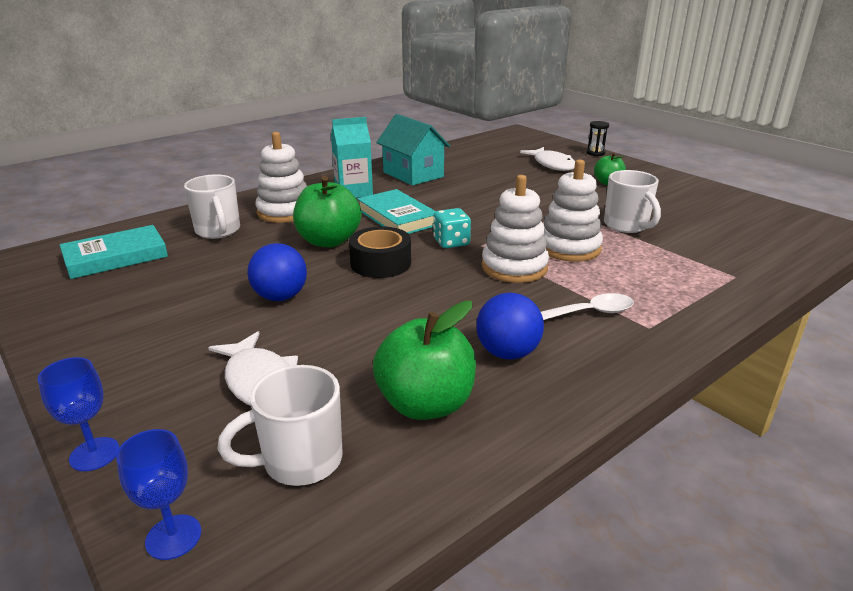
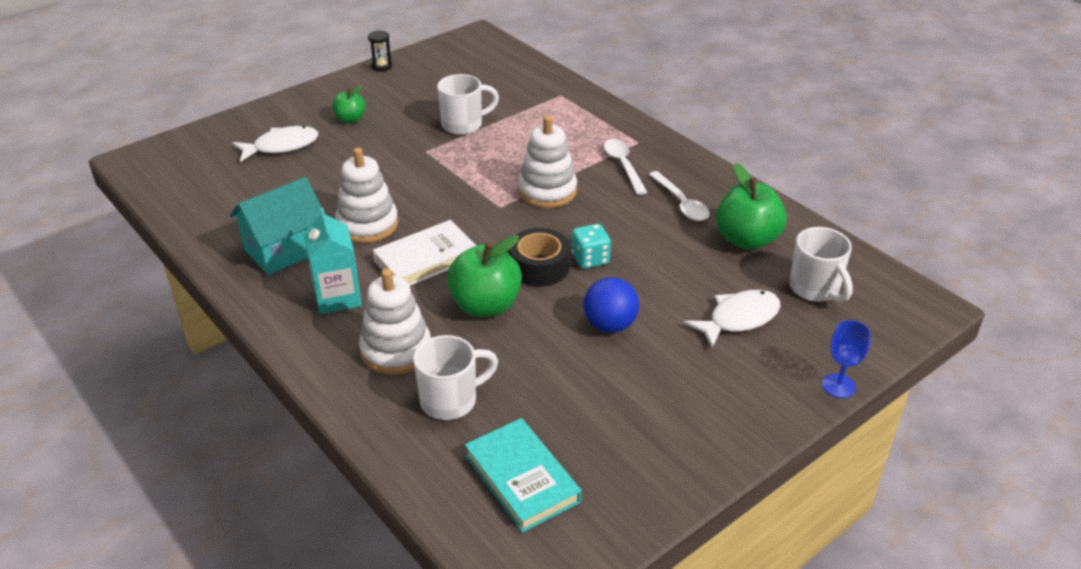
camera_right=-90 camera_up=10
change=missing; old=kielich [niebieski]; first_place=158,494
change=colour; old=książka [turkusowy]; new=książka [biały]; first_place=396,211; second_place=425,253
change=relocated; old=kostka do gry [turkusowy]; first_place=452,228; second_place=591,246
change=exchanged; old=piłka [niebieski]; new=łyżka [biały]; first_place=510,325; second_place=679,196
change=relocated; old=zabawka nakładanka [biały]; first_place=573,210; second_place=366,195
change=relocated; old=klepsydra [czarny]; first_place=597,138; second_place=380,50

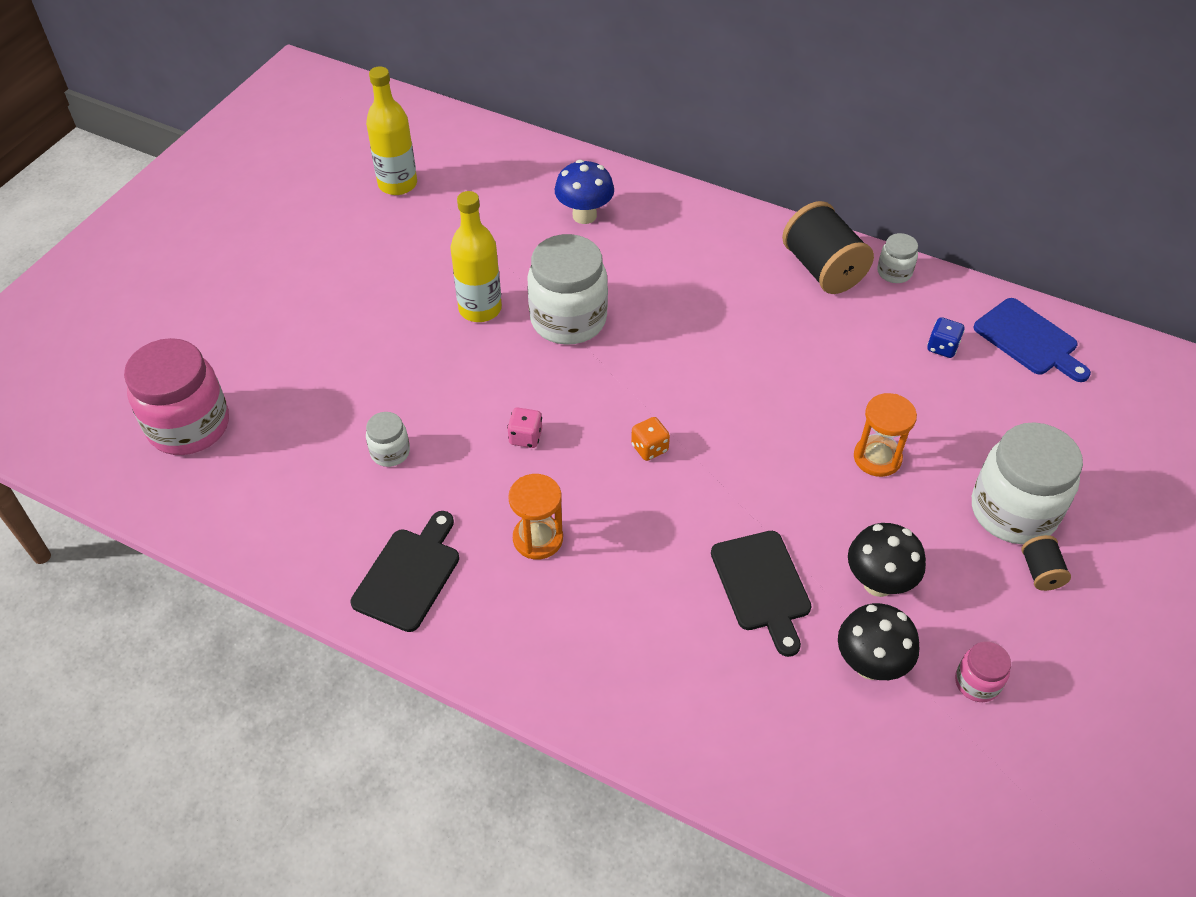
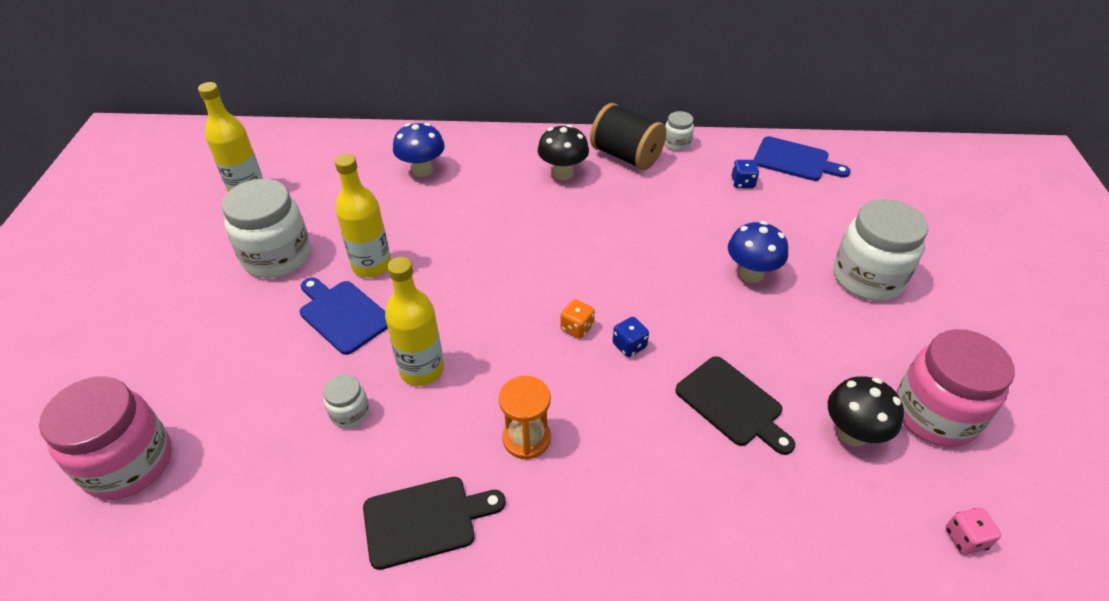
camera_right=-25 camera_up=-5
change=spun; old=deska do krojenia [czarny]; first_place=404,571; second_place=434,523; degrees=75
change=relocated; old=kostka do gry [różowy]; first_place=524,428; second_place=973,531
change=relocated; old=słoik [biały]; first_place=567,289; second_place=266,228
change=relocated; old=grzyb [czarny]; first_place=887,560; second_place=563,152
change=exchanged; old=klepsydra [pomarańczowy]; new=grzyb [niebieski]; first_place=885,435; second_place=758,252
change=size; old=słoik [różowy]; first_place=983,672; second_place=955,388; factor=2.11
change=missing; old=szpulka [czarny]; first_place=1046,563
change=appeared; new=deska do krojenia [niebieski]; second_place=344,316
change=appeared; new=butelka [żółty]; second_place=414,321
change=appeared; new=kostka do gry [niebieski]; second_place=631,337

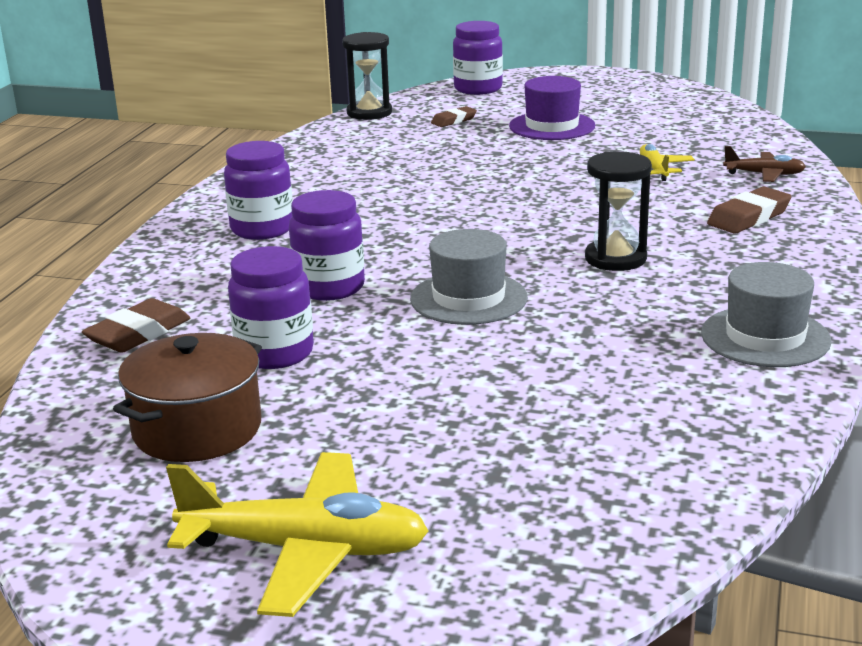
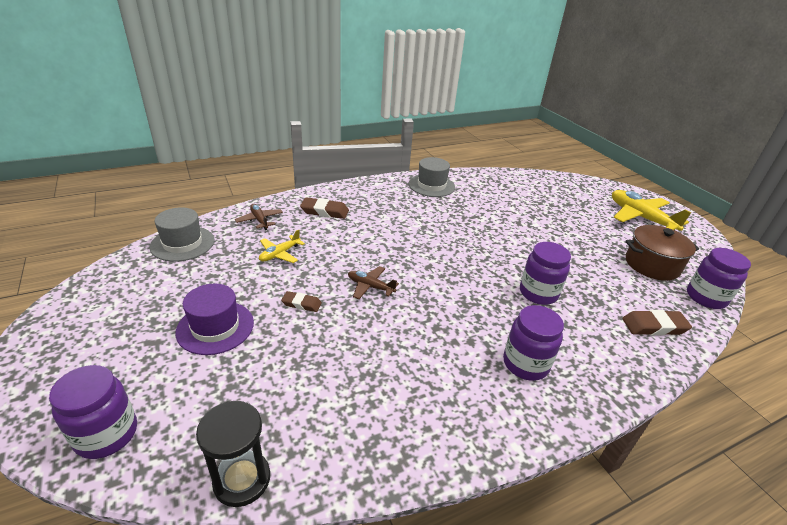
camera_right=-135 camera_up=10
change=relocated; old=słoik [fioletowy]; first_place=271,307; second_place=719,278
change=relocated; old=kapelusz [szary]; first_place=469,277; second_place=182,234
change=relocated; old=gumka do mazania [brązowy]; first_place=454,116; second_place=301,301
change=missing; old=klepsydra [czarny]; first_place=618,211
change=appeared; new=samolot [brązowy]; second_place=373,282

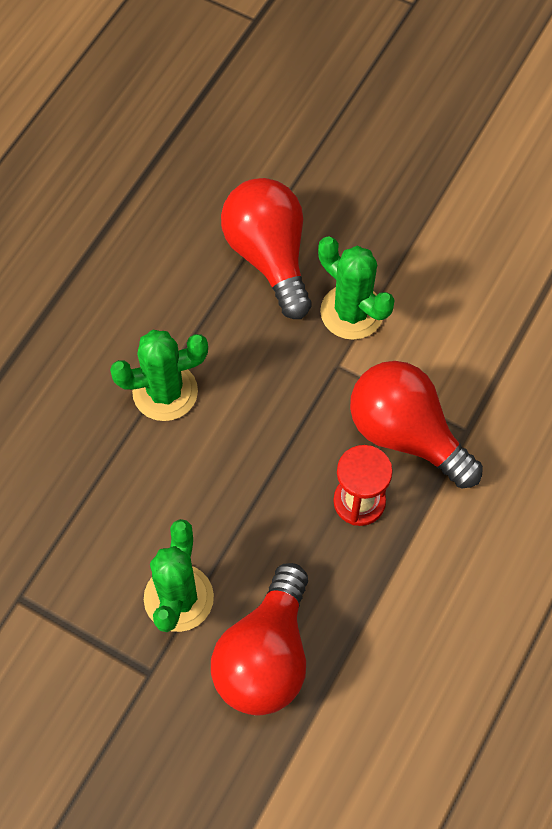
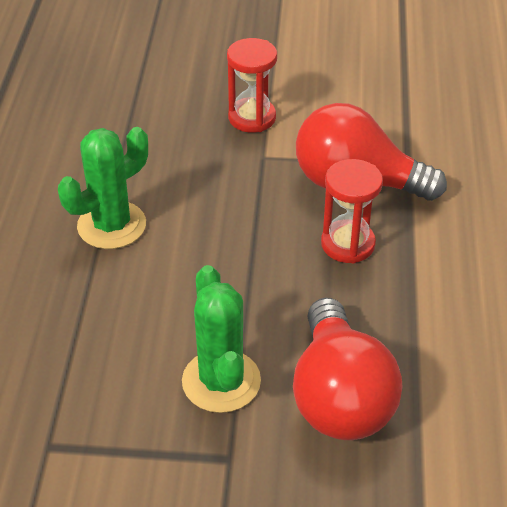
camera_right=-25 camera_up=-20
change=missing; old=żarówka [czerwony]; first_place=266,248
change=exchanged; old=kaktus [zielony]; new=klepsydra [czerwony]; first_place=356,288; second_place=252,85

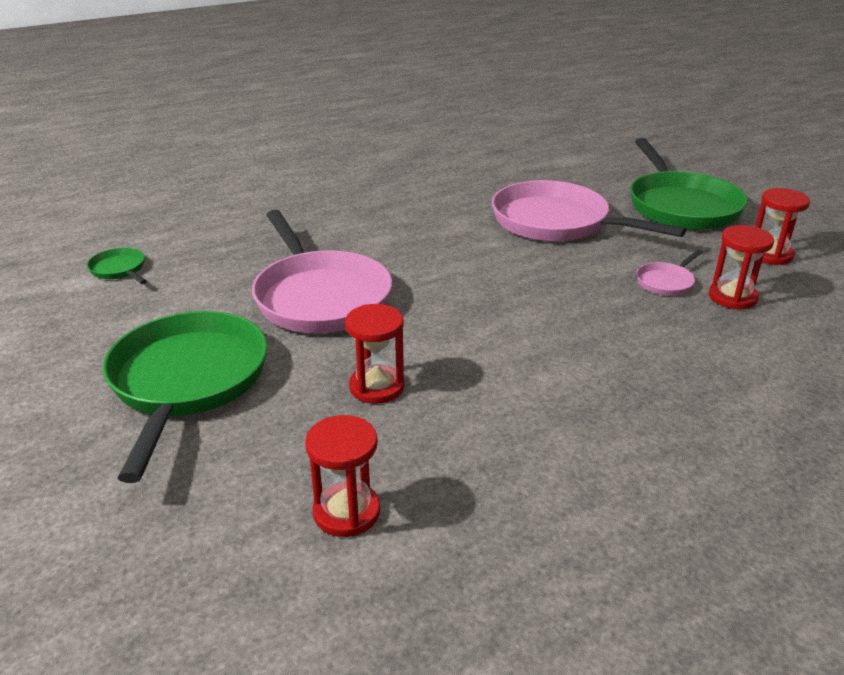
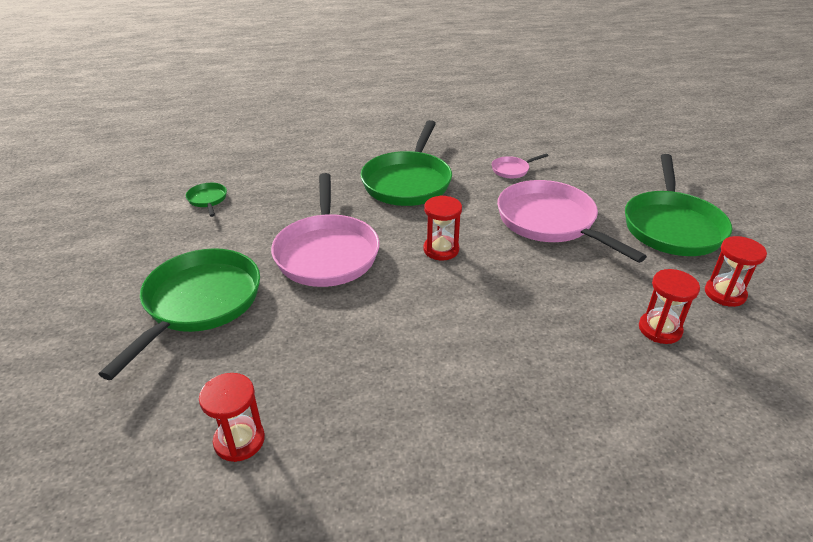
camera_right=20 camera_up=5
change=relocated; old=klepsydra [czerwony]; first_place=375,354; second_place=442,227
change=relocated; old=patelnia [różowy]; first_place=669,273; second_place=520,165
change=appeared; new=patelnia [zielony]; second_place=406,163

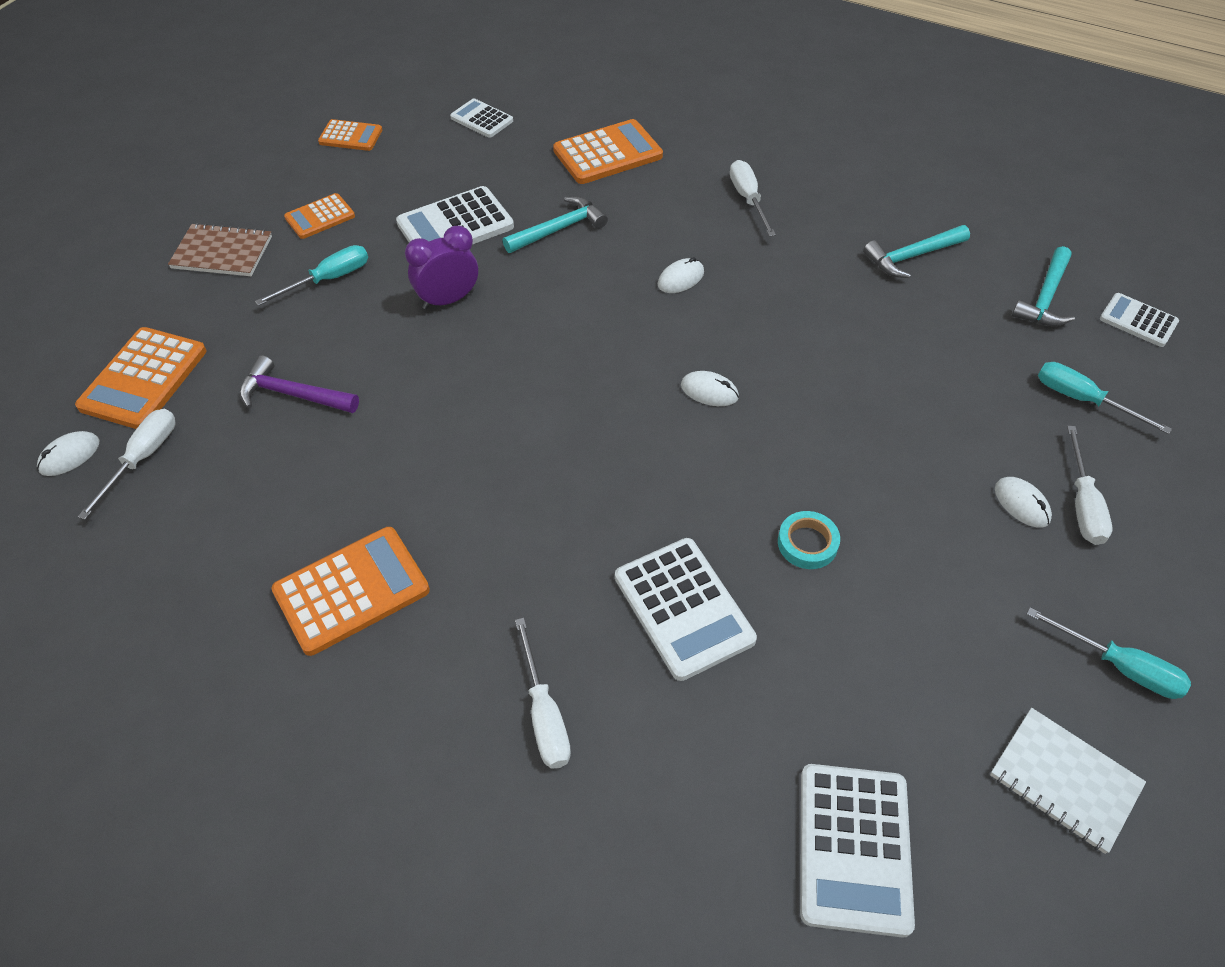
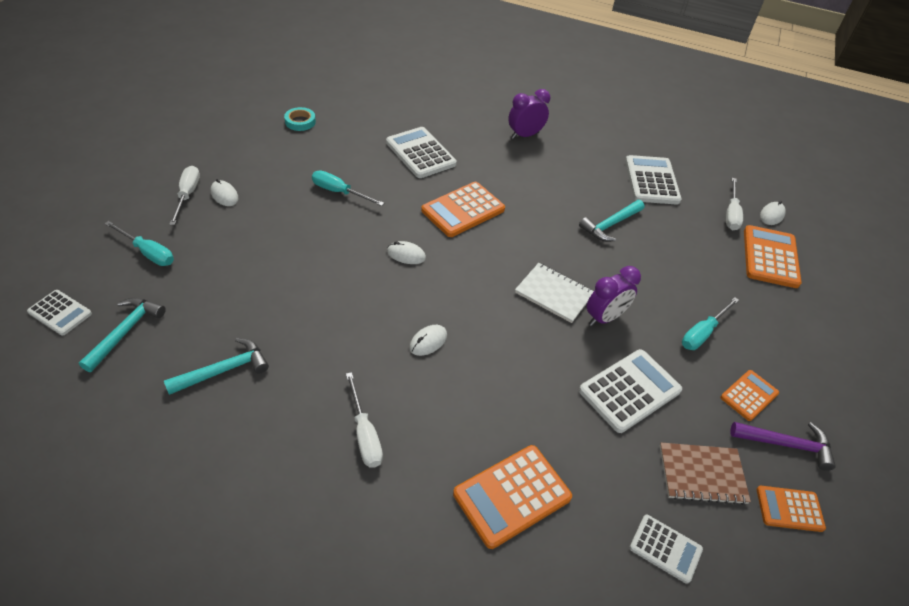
camera_right=170 camera_up=-5
change=relocated; old=zeszyt [brązowy]; first_place=220,249; second_place=705,474
change=relocated; old=młotek [fioletowy]; first_place=299,384; second_place=783,446
change=relocated; old=kalkulator [pomarańczowy]; first_place=350,591; second_place=463,209
change=relocated; old=młotek [turkusowy]; first_place=555,224; second_place=612,220
change=missing; old=śrubokręt [biały]; first_place=543,693
change=relocated; old=taśma klejąca [turkusowy]; first_place=809,540; second_place=300,119
change=relocated; old=kalkulator [biały]; first_place=857,851; second_place=653,180
change=relocated; old=zeszyt [biały]; first_place=1068,781; second_place=554,293
change=relocated; old=śrubokręt [turkusowy]; first_place=1109,653; second_place=348,188
change=appeared; new=budzik [fioletowy]; second_place=529,114

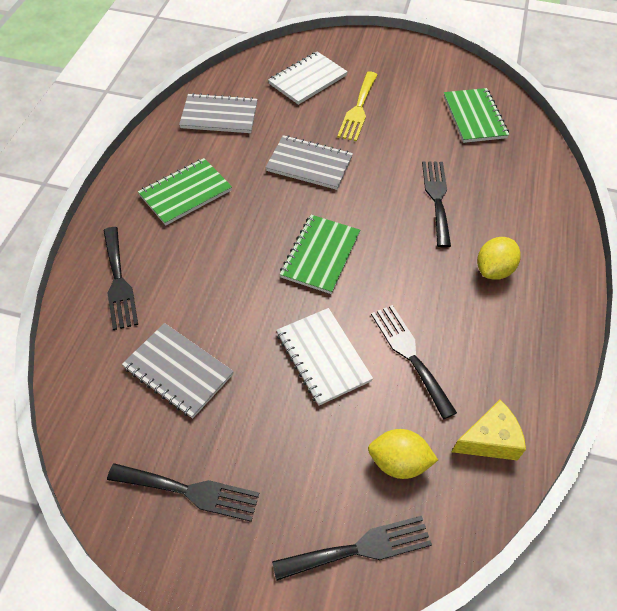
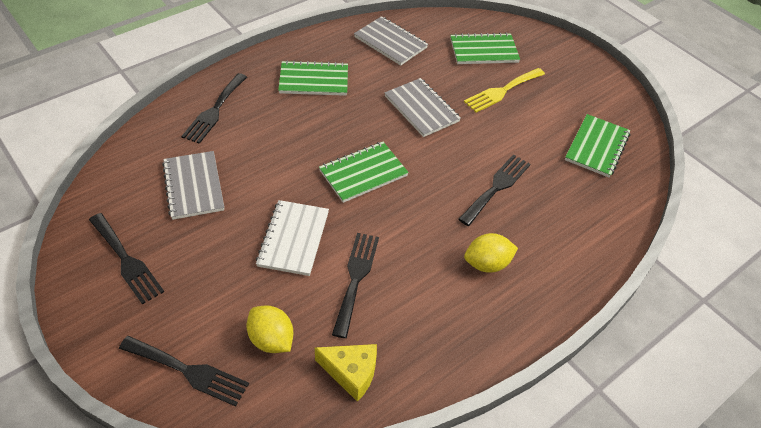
camera_right=35 camera_up=-5
change=colour; old=zeszyt [biały]; new=zeszyt [zielony]; first_place=308,78; second_place=485,48

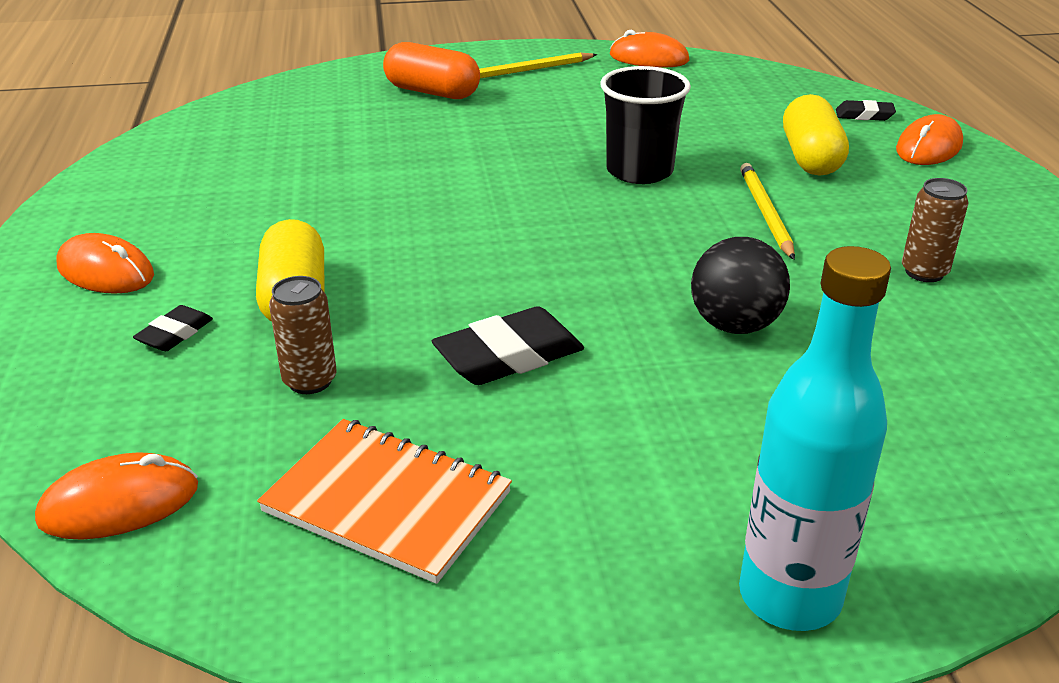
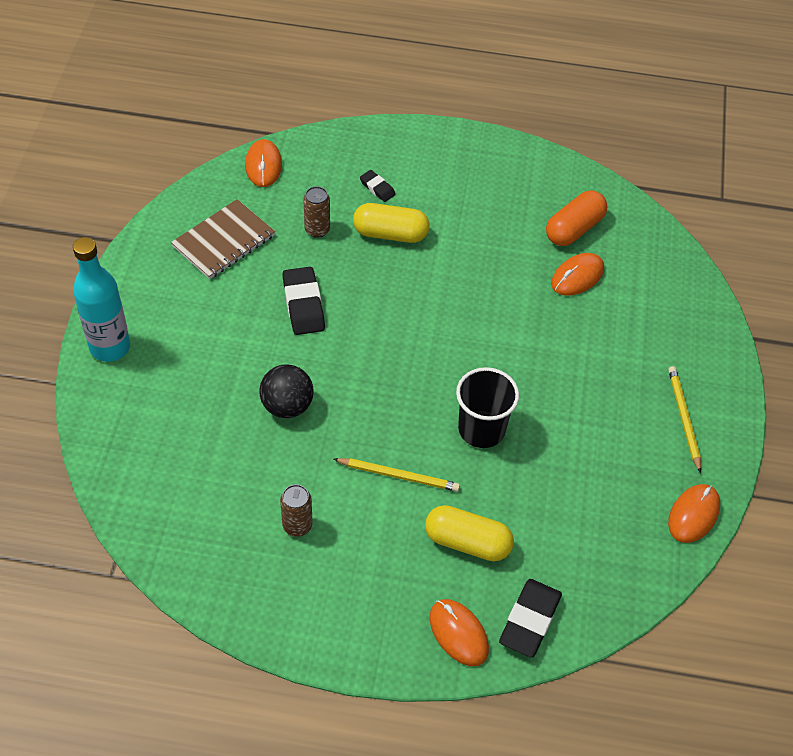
camera_right=105 camera_up=20
change=relocated; old=myszka [pomarańczowy]; first_place=105,263; second_place=577,274
change=colour; old=zeszyt [pomarańczowy]; new=zeszyt [brązowy]; first_place=384,501; second_place=223,239
change=relocated; old=kapsułka [pomarańczowy]; first_place=431,70; second_place=576,218
change=size; old=gumka do mazania [czarny]; first_place=866,110; second_place=530,618; factor=1.81

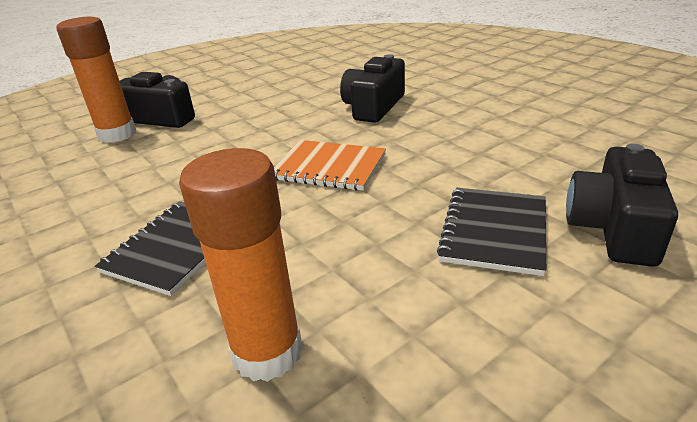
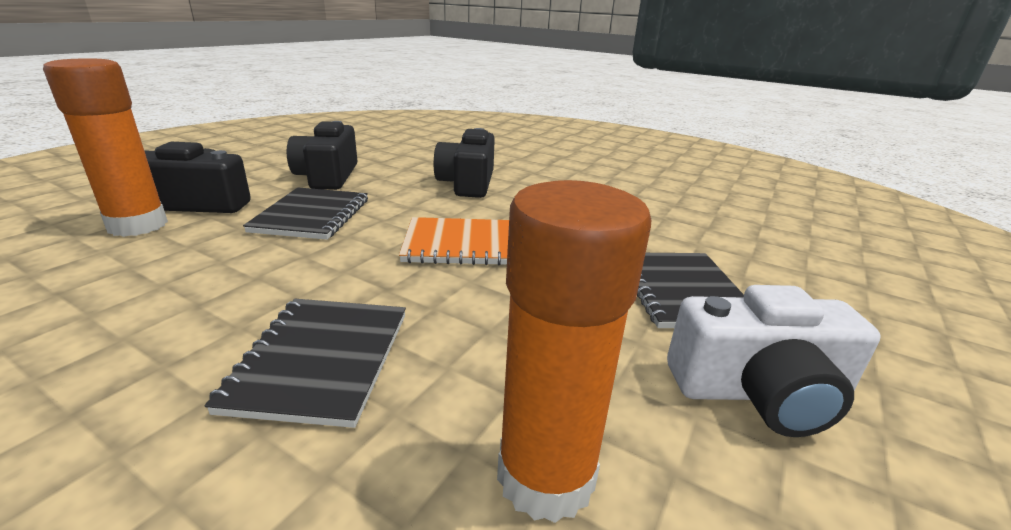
camera_right=-25 camera_up=-5
change=relocated; old=aparat fotograficzny [czarny]; first_place=622,205; second_place=322,155
change=appeared; new=zeszyt [czarny]; second_place=305,213
change=appeared; new=aparat fotograficzny [biały]; second_place=774,361

